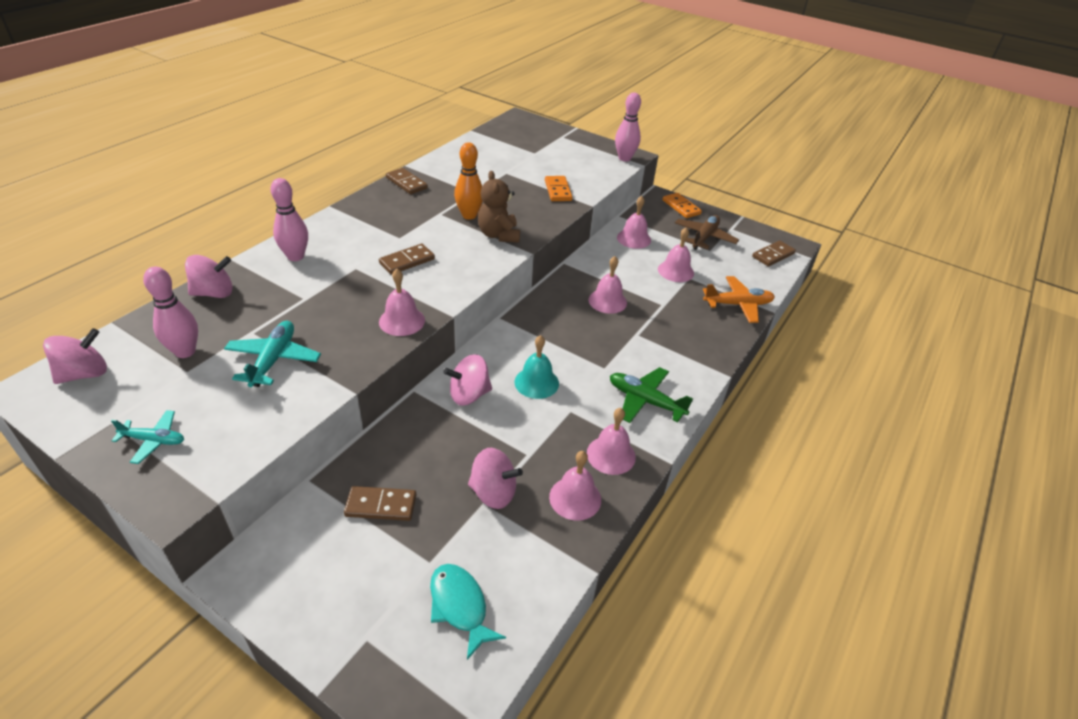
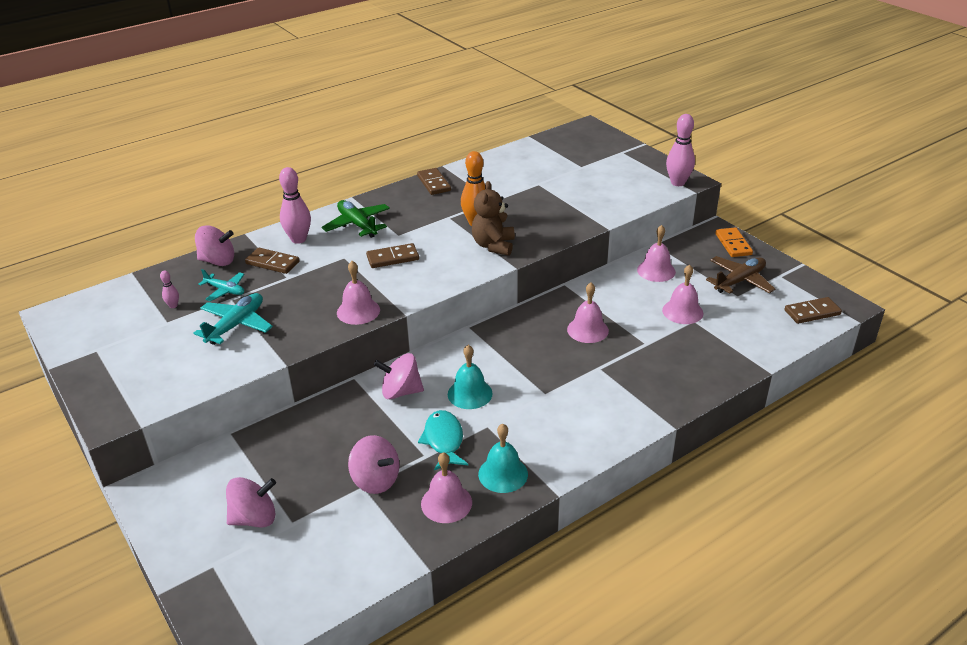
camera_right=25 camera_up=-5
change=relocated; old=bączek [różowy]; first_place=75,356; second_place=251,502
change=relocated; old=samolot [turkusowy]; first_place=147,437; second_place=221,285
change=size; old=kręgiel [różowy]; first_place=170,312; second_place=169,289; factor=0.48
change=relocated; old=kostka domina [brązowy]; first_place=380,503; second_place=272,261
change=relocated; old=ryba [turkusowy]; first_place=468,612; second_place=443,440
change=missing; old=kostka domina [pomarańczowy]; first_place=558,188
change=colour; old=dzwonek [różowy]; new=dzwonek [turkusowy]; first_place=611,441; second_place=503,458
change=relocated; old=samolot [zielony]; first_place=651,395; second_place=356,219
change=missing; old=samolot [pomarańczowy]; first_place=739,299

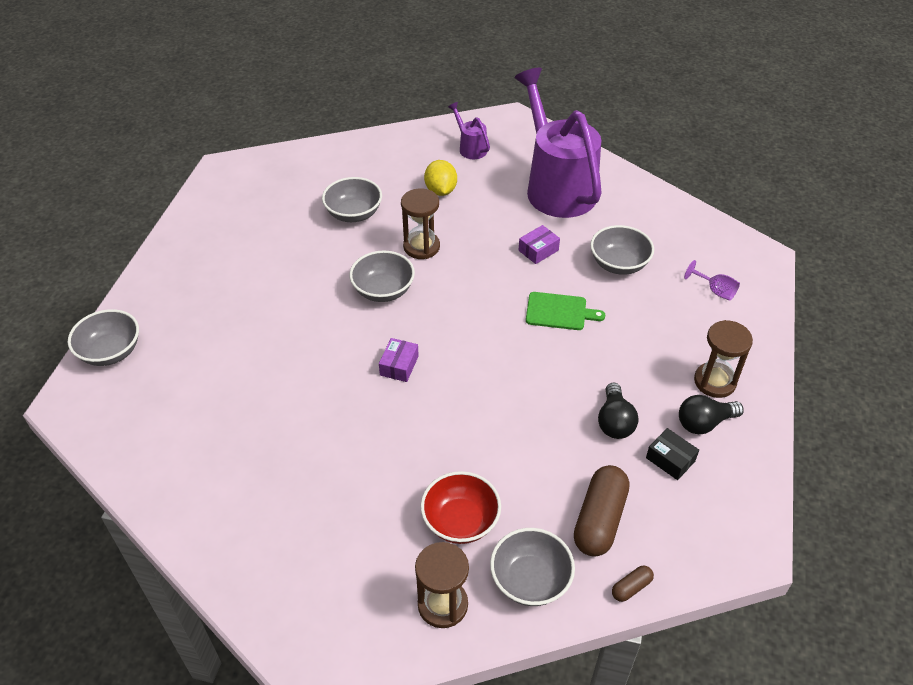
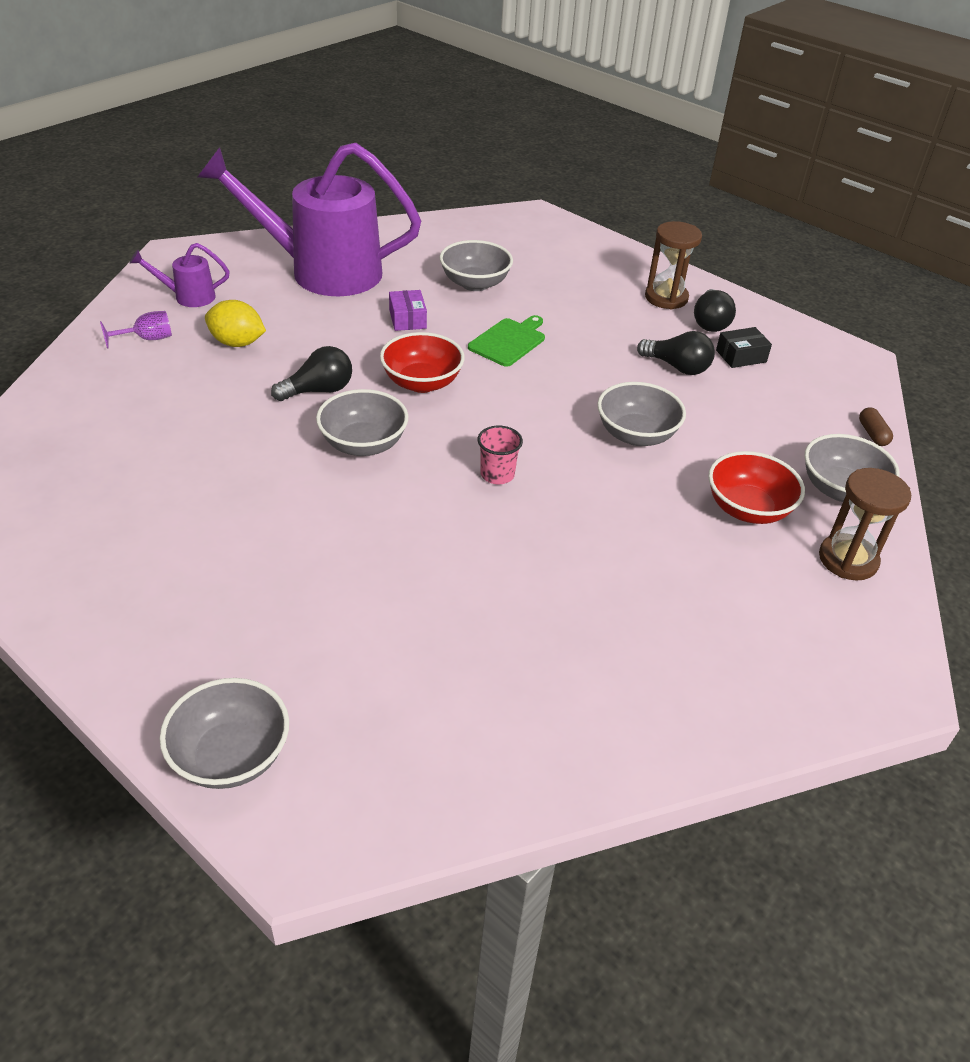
camera_right=-65 camera_up=-5
change=relocated; old=miska [szary]; first_place=352,199; second_place=641,414
change=exchanged; old=pudełko [fioletowy]; new=szklanka [różowy]; first_place=399,360; second_place=500,455
change=exchanged; old=klepsydra [brązowy]; new=żarówka [czarny]; first_place=420,223; second_place=311,373
change=missing; old=kapsułka [brązowy]; first_place=601,511
change=relocated; old=kielich [fioletowy]; first_place=712,280; second_place=136,330
change=appeared; new=miska [czerwony]; second_place=422,362

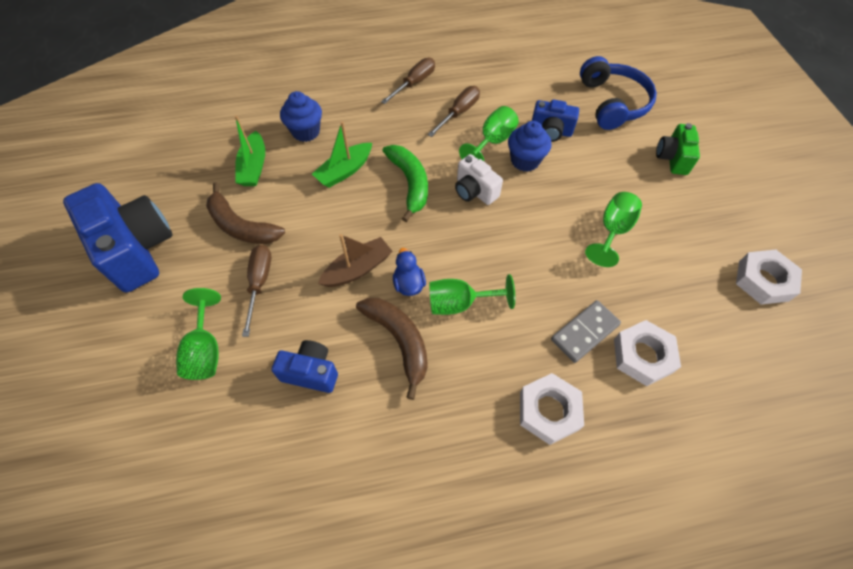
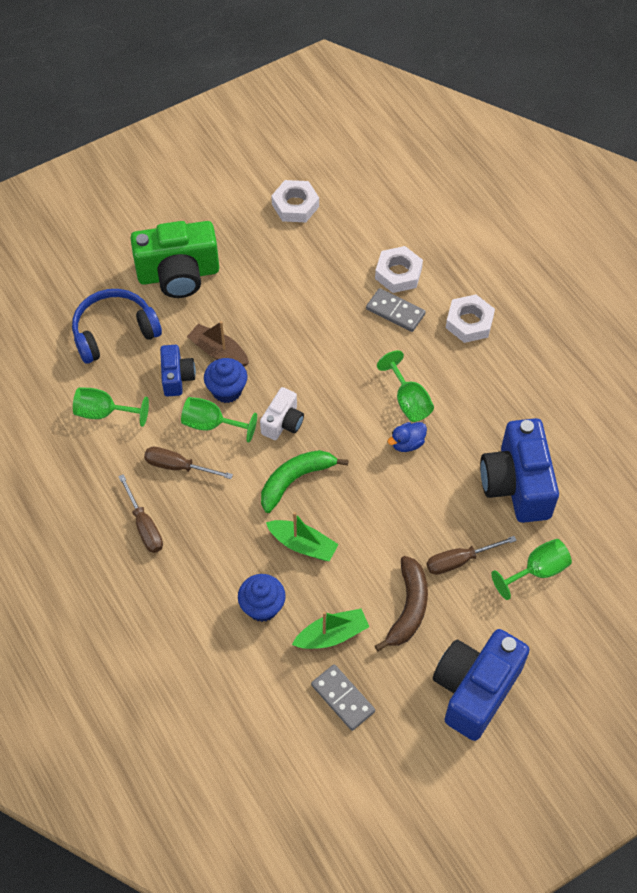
camera_right=-110 camera_up=0
change=size; old=aparat fotograficzny [niebieski]; first_place=304,366; second_place=519,470; factor=1.89
change=relocated; old=łódka [brązowy]; first_place=355,260; second_place=218,344
change=missing; old=banan [brązowy]; first_place=392,349
change=spun; old=śrubokręt [brązowy]; first_place=408,81; second_place=140,513; degrees=-135
change=relocated; old=kielich [zielony]; first_place=613,229; second_place=111,407
change=size; old=aparat fotograficzny [zielony]; first_place=678,149; second_place=174,259; factor=1.89
change=appeared; new=kostka domina [szary]; second_place=343,697

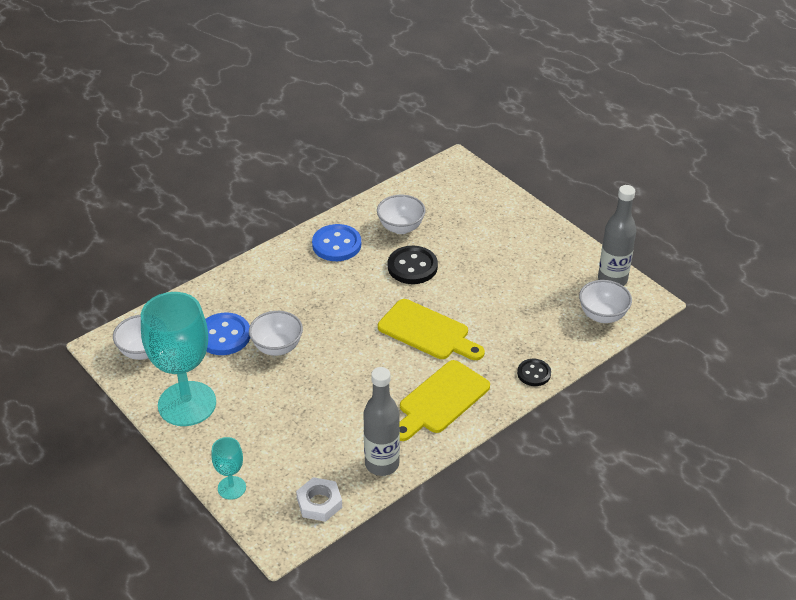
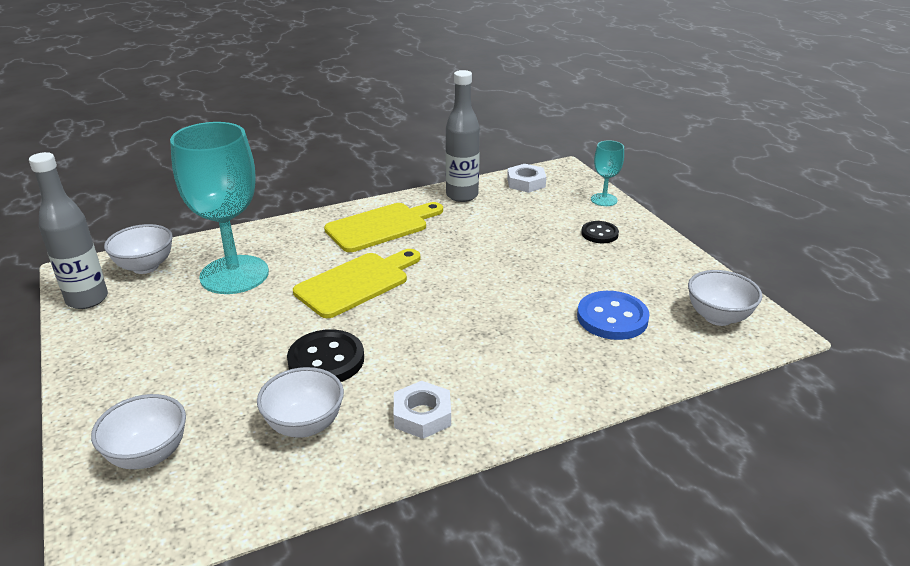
camera_right=-165 camera_up=-10
change=relocated; old=kielich [turkusowy]; first_place=178,359; second_place=219,208
change=relocated; old=miska [biały]; first_place=276,333; second_place=138,431
change=exchanged; old=guzik [niebieski]; new=nakrętka [biały]; first_place=336,242; second_place=422,410
change=spun; old=deska do krojenia [żółty]; first_place=431,329; second_place=356,283; degrees=90
change=relocated; old=guzik [czarny]; first_place=534,372; second_place=600,232

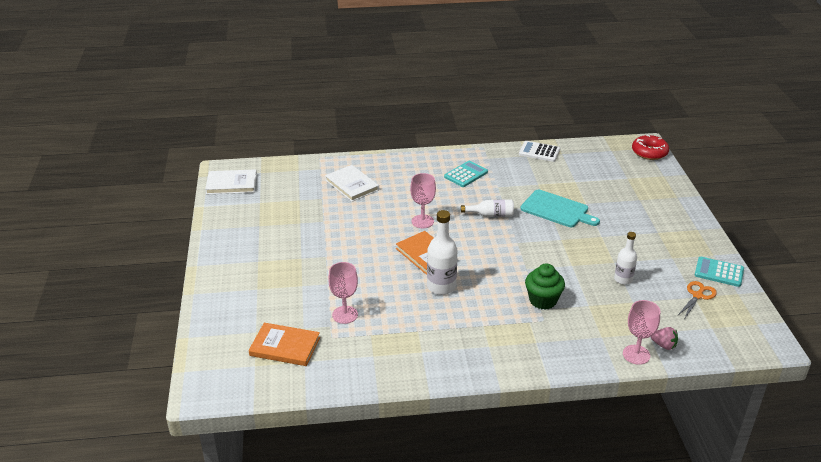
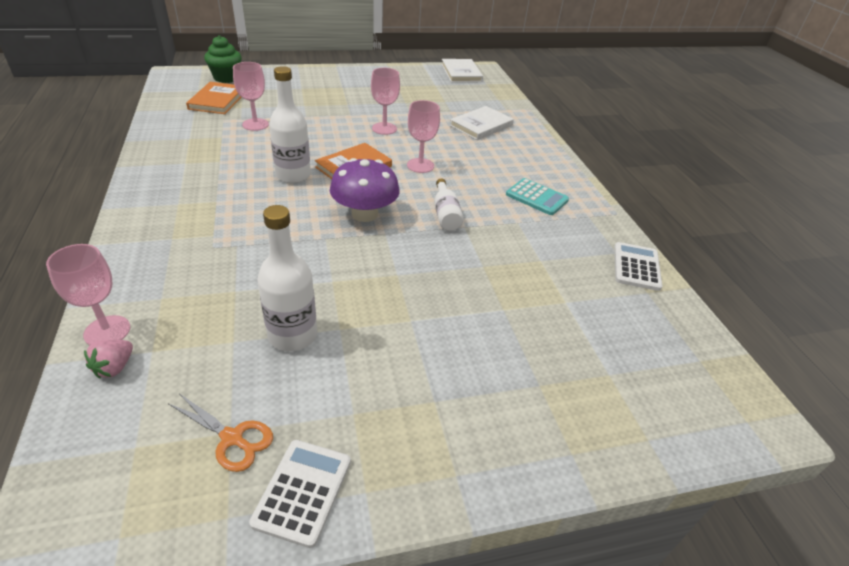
camera_right=80 camera_up=5
change=missing; old=deska do krojenia [turkusowy]; first_place=560,208
change=relocated; old=muffinka [zielony]; first_place=545,286; second_place=223,59
change=size; old=butelka [biały]; first_place=625,258; second_place=287,278; factor=1.56
change=missing; old=donut [czerwony]; first_place=650,147
change=colour; old=kalkulator [turkusowy]; new=kalkulator [biały]; first_place=719,272; second_place=300,494
change=appeared; new=grzyb [fioletowy]; second_place=365,190
change=appeared; new=kielich [różowy]; second_place=385,101

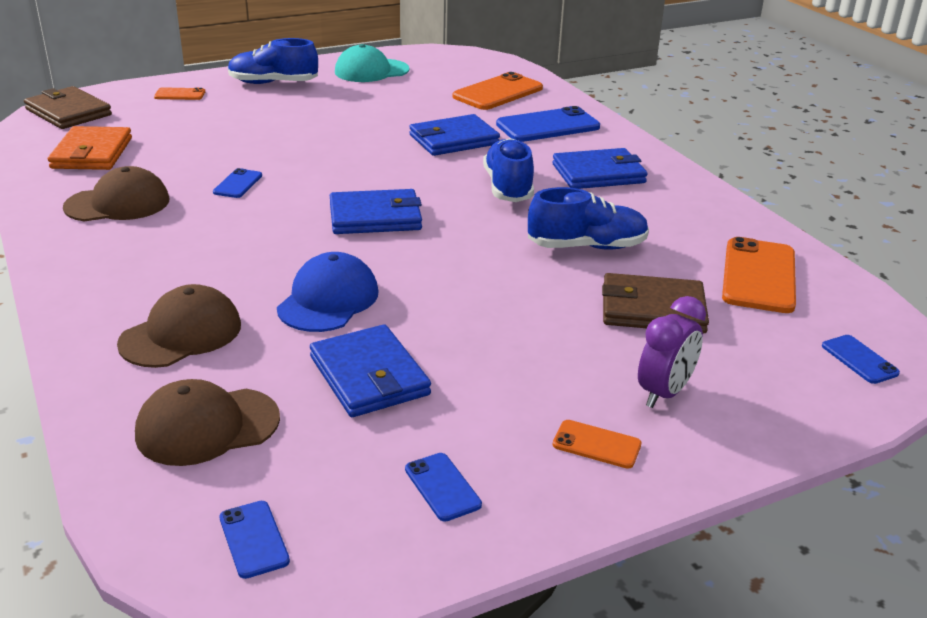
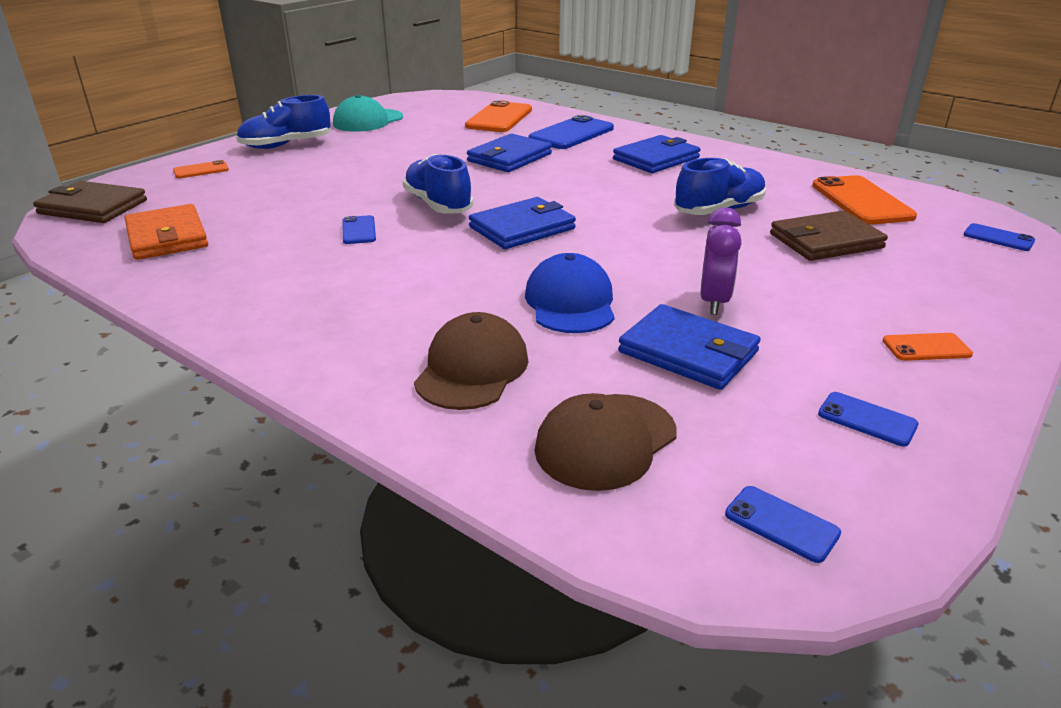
camera_right=-25 camera_up=0
change=missing; old=czapka [brązowy]; first_place=116,194
change=relocated; old=but [niebieski]; first_place=508,170; second_place=438,184
change=relocated; old=budzik [fioletowy]; first_place=672,352; second_place=721,261

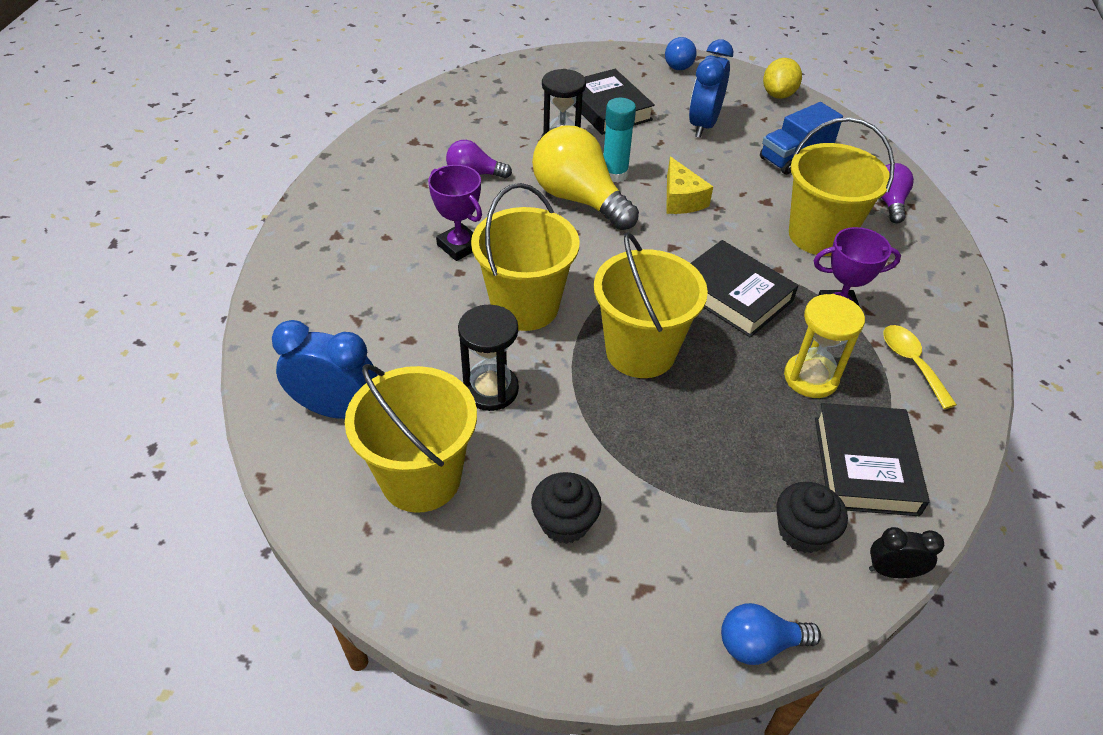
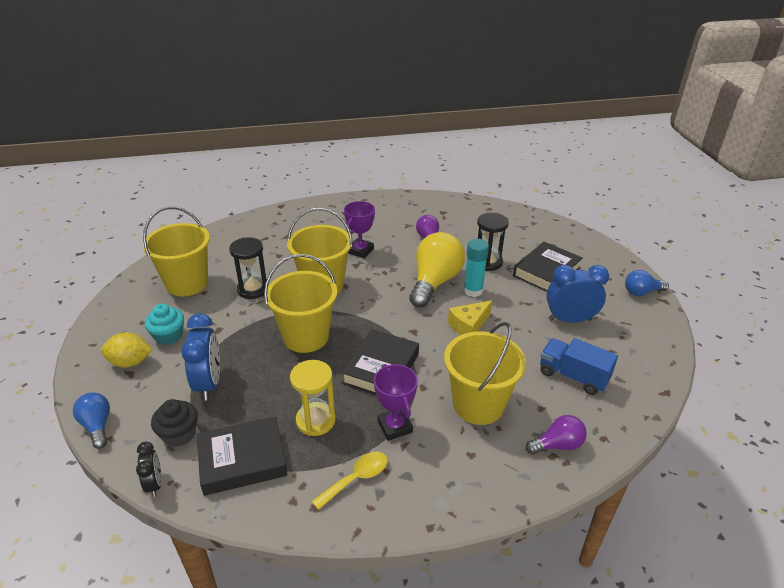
camera_right=70 camera_up=-10
change=relocated; old=budzik [niebieski]; first_place=324,369; second_place=200,357
change=colour; old=muffinka [czarny]; new=muffinka [turkusowy]; first_place=566,508; second_place=164,324
change=relocated; old=cytryna [żółty]; first_place=782,78; second_place=126,350

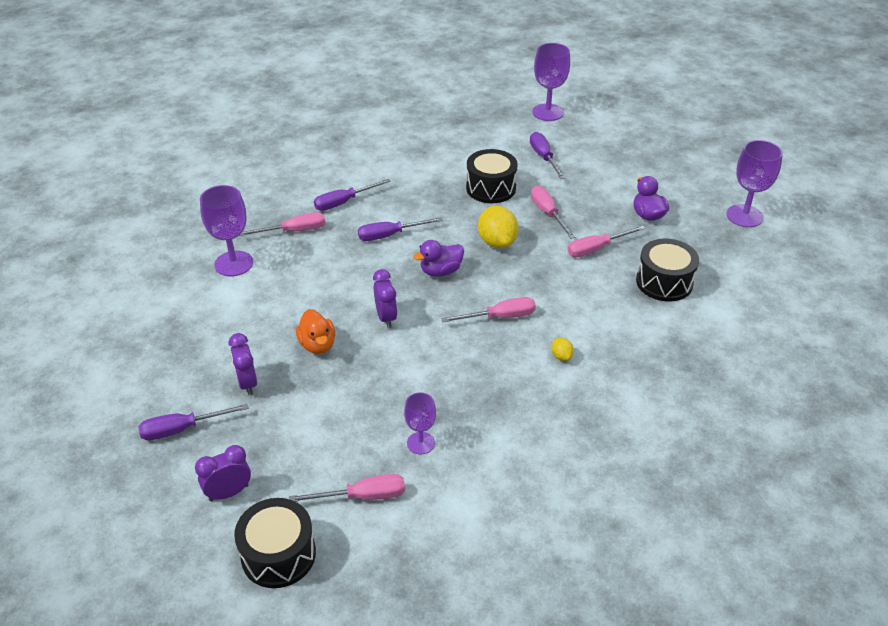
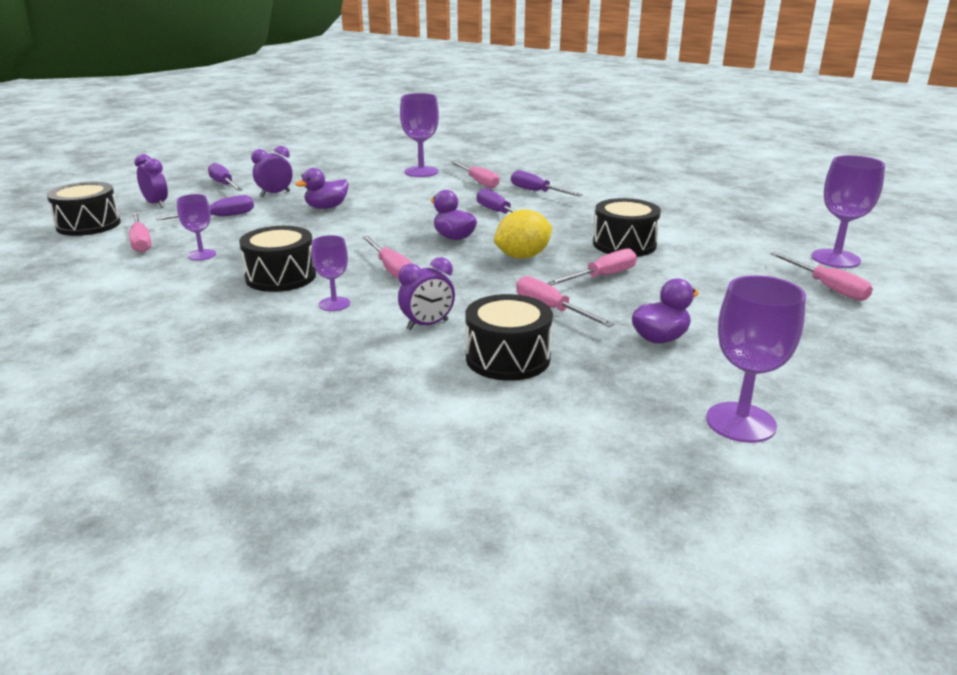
camera_right=75 camera_up=-15
change=colour; old=kaczka [pomarańczowy]; new=kaczka [fioletowy]; first_place=315,331; second_place=322,188
change=relocated; old=budzik [fioletowy]; first_place=385,298; second_place=426,293
change=relocated; old=śrubokręt [fioletowy]; first_place=547,155; second_place=204,207
change=exchanged; old=cytryna [żółty]; new=kielich [fioletowy]; first_place=562,349; second_place=331,273
change=appeared; new=bęben [czarny]; second_place=277,259
change=appeared; new=śrubokręt [różowy]; second_place=821,276

